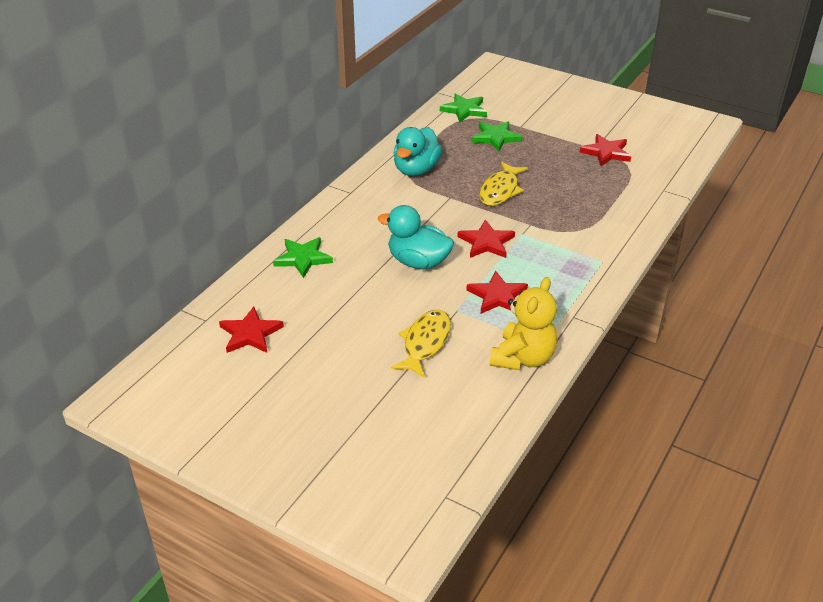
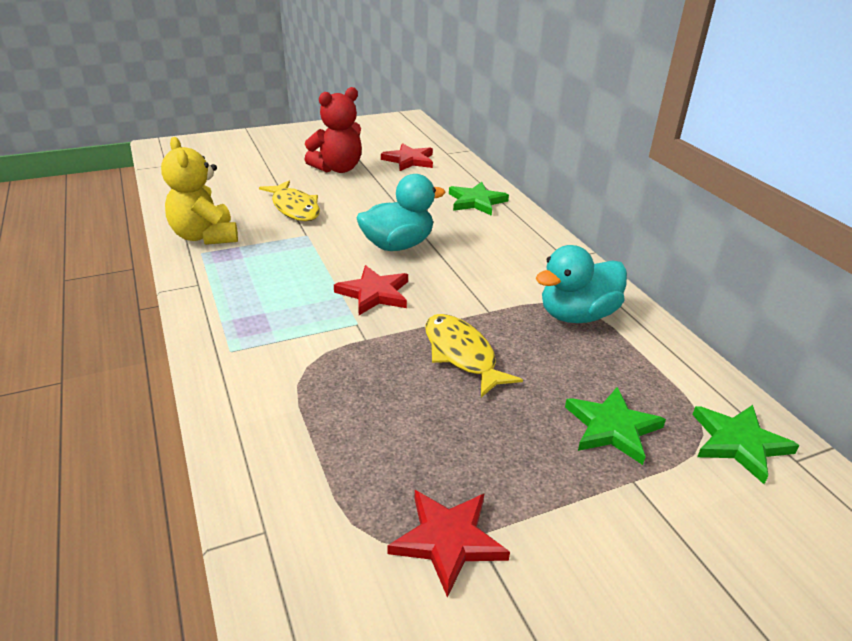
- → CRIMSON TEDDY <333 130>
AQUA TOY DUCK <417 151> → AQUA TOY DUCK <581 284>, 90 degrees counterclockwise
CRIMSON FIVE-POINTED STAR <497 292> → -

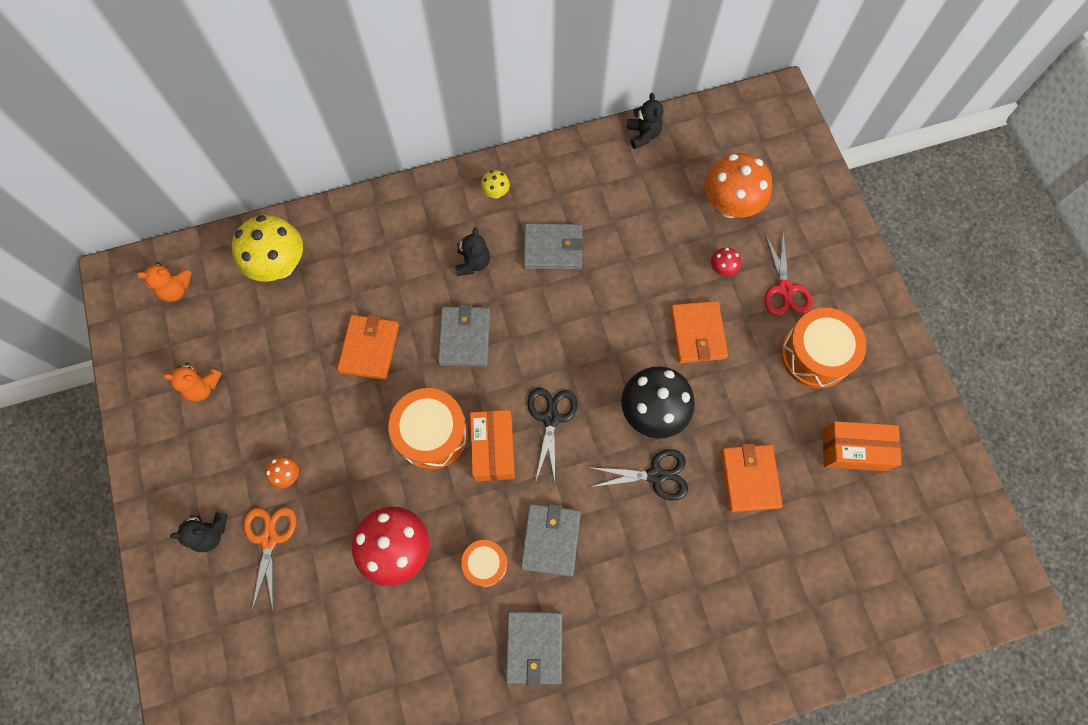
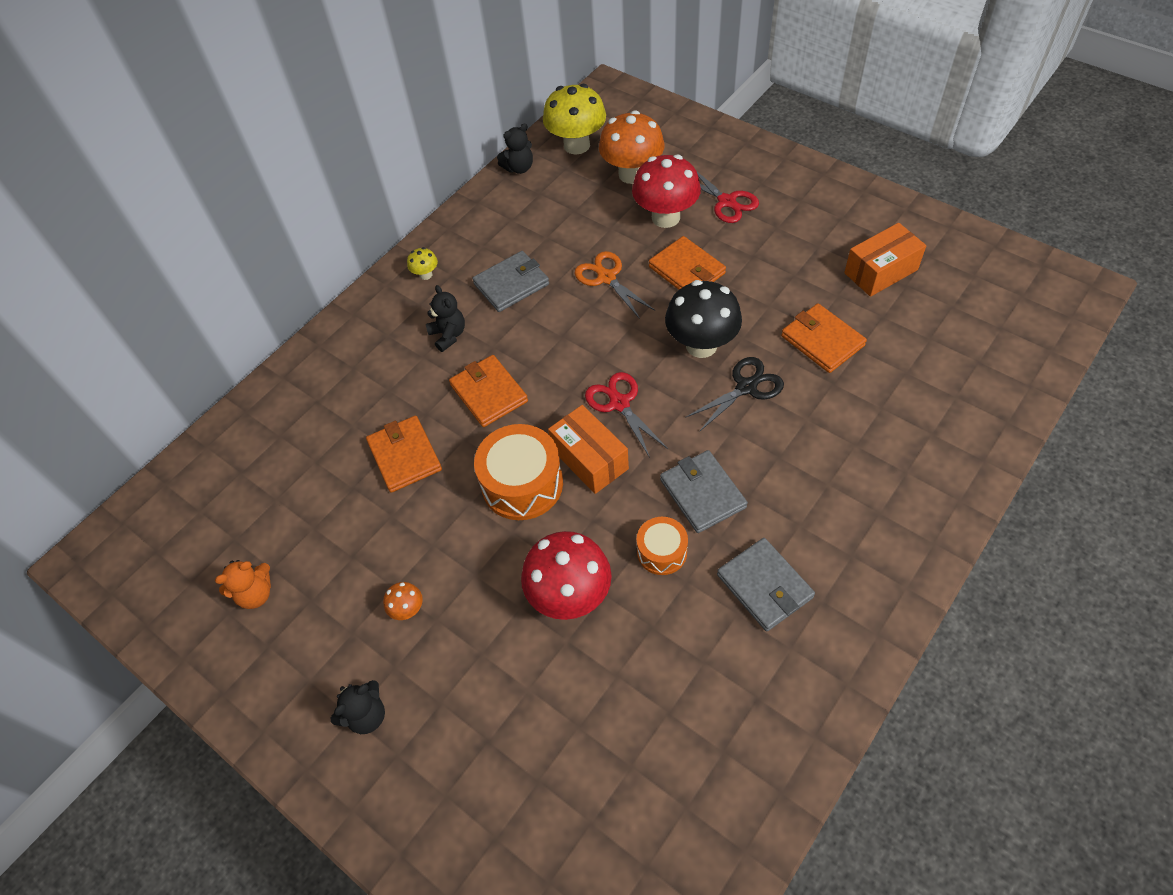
ASH-GREY WALLET <464 335> → BRIGHT ORANGE WALLET <488 391>
JET-BLACK TEDDY <645 121> → JET-BLACK TEDDY <515 149>, 105 degrees clockwise
GOLDEN MUSHROOM <267 248> → GOLDEN MUSHROOM <574 119>, moved
BRIGHT ORANGE PAIR OF SCISSORS <270 559> → BRIGHT ORANGE PAIR OF SCISSORS <615 285>, moved
JET-BLACK PAIR OF SCISSORS <552 434> → CRIMSON PAIR OF SCISSORS <626 415>
CRIMSON MUSHROOM <726 262> → CRIMSON MUSHROOM <666 191>, x2.24
BRIGHT ORANGE TEDDY <164 282> → -
BRIGHT ORANGE DRUM <824 348> → -

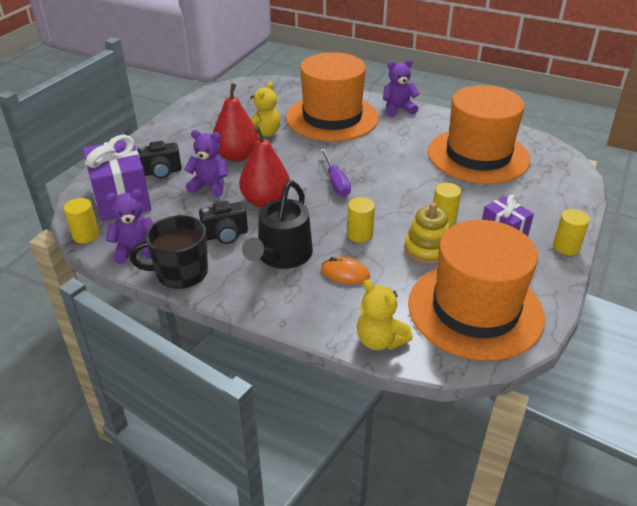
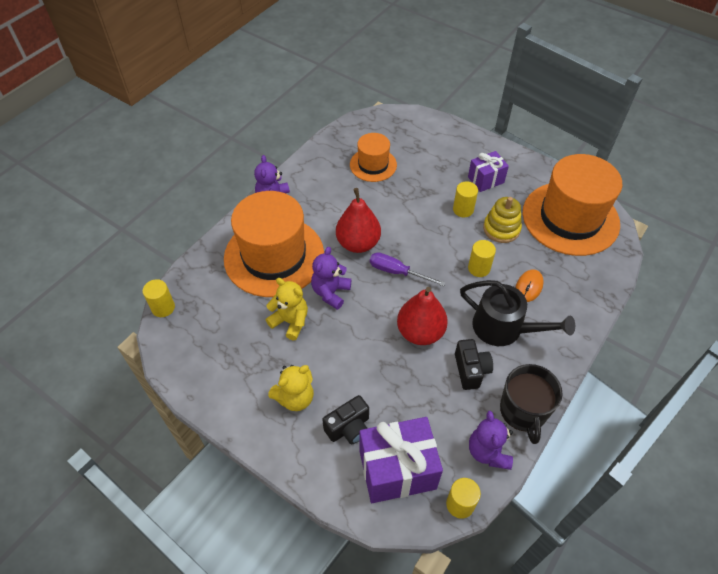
GOLDEN CYLINDER <571 232> → GOLDEN CYLINDER <158 298>, moved
GOLDEN TEDDY <385 315> → GOLDEN TEDDY <291 388>, moved
VIOLET TEDDY <206 163> → VIOLET TEDDY <331 278>, moved
JET-BLACK COMPACT CAMERA <159 160> → JET-BLACK COMPACT CAMERA <345 419>, 60 degrees clockwise
CRIMSON TOY PEAR <235 122> → CRIMSON TOY PEAR <358 220>, moved
BRIGHT ORANGE TALL HAT <479 134> → BRIGHT ORANGE TALL HAT <373 157>, x0.53
VIOLET HAND SCREWDRIVER <335 173> → VIOLET HAND SCREWDRIVER <407 269>, 150 degrees counterclockwise

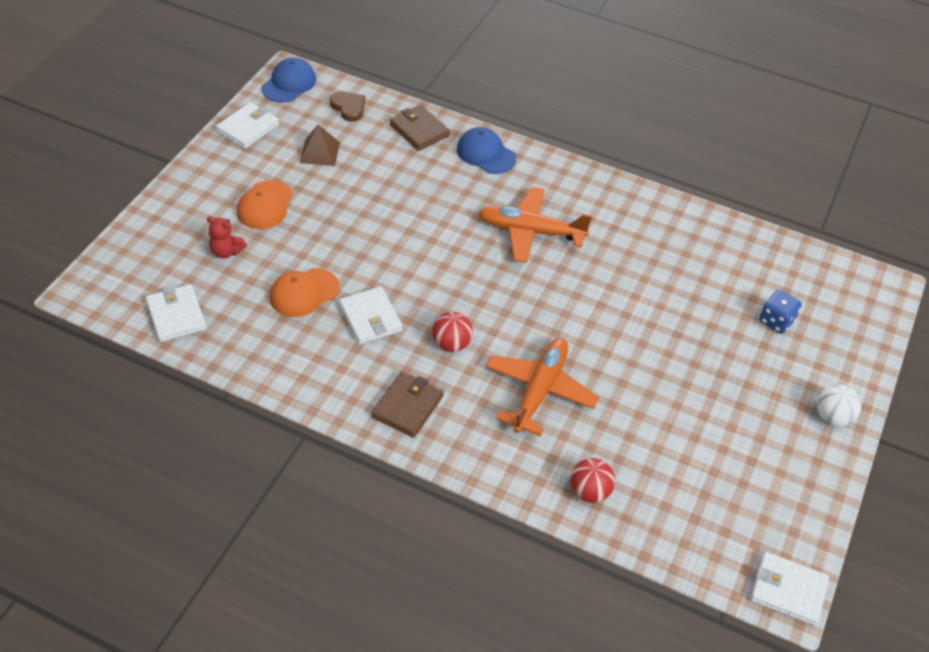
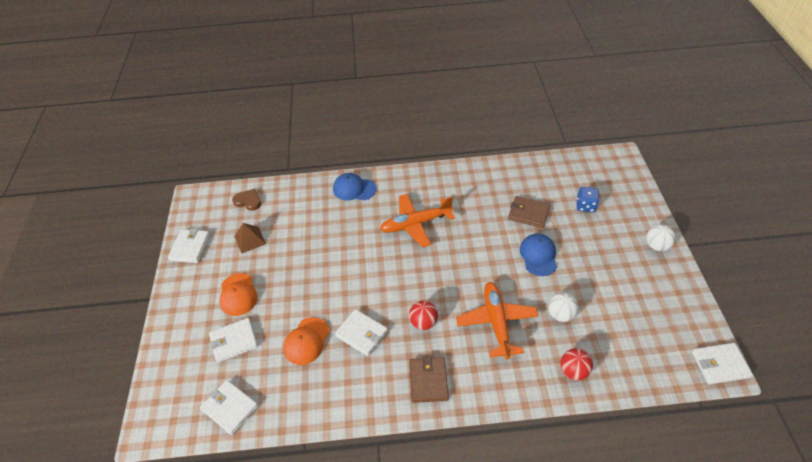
CRIMSON TEDDY <227 237> → SNOW-WHITE WALLET <233 340>
RUSSET WALLET <420 128> → RUSSET WALLET <529 212>, moved
COBALT BASEBALL CAP <289 80> → COBALT BASEBALL CAP <538 255>, moved
- → SNOW-WHITE SPHERE <563 307>

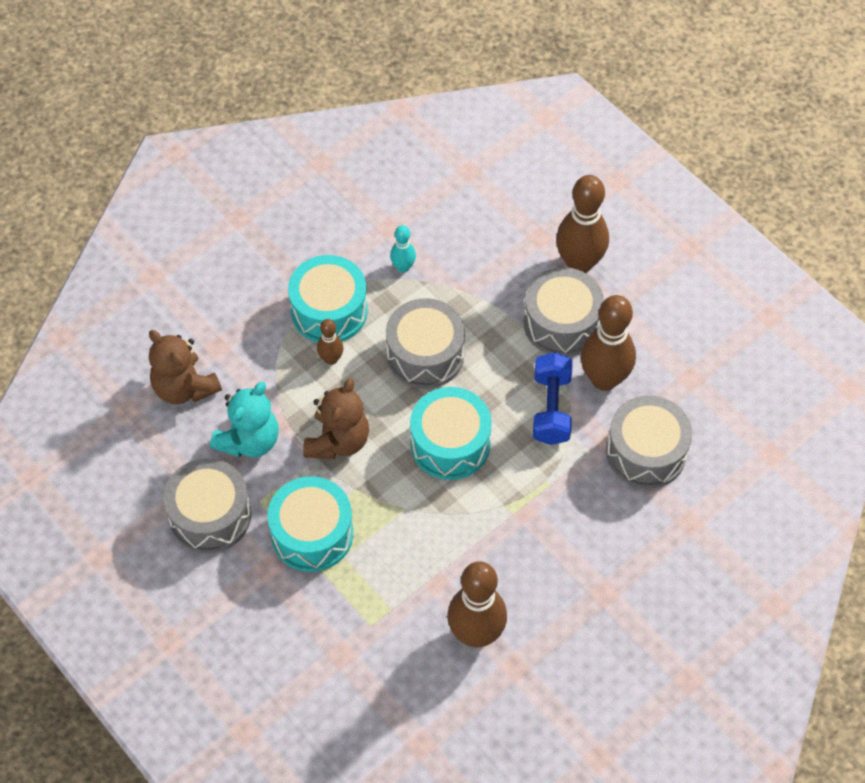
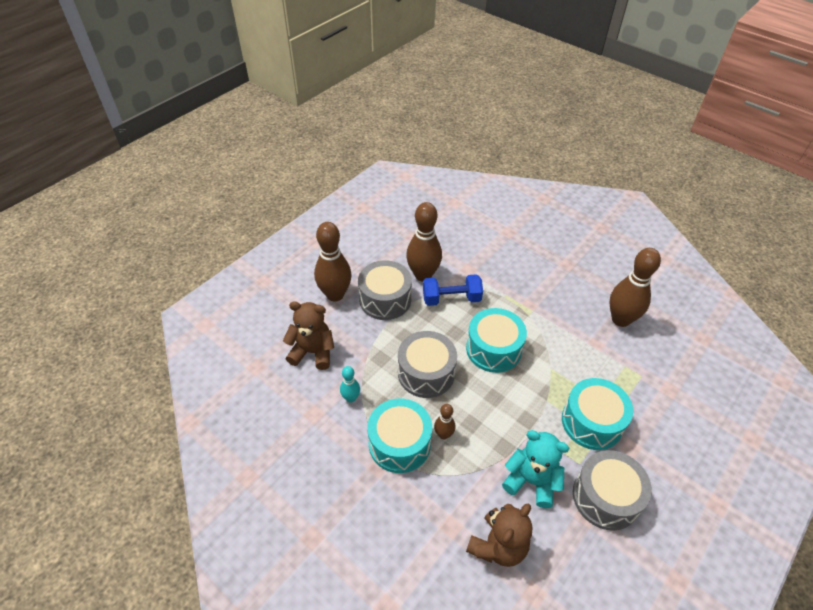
RUSSET TEDDY <336 418> → RUSSET TEDDY <308 335>, moved
ASH-GREY DRUM <649 442> → -

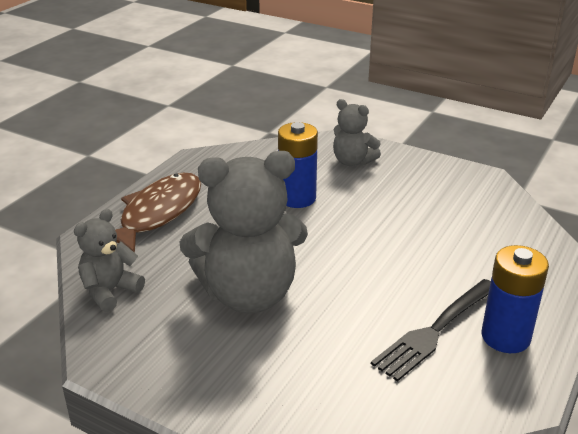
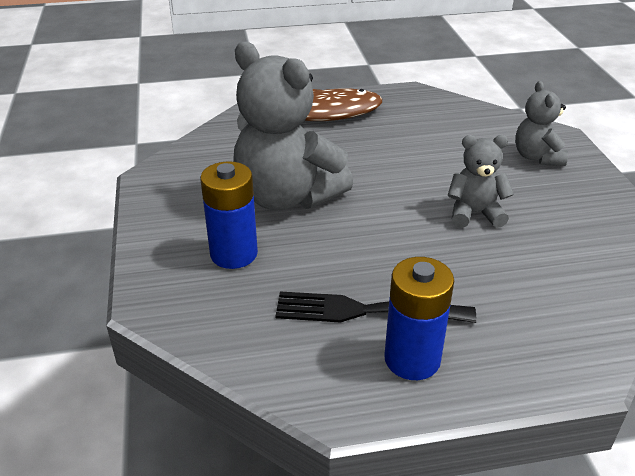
COBALT BATTERY <298 165> → COBALT BATTERY <229 215>, moved
ASH-GREY TEDDY <109 260> → ASH-GREY TEDDY <480 181>, moved

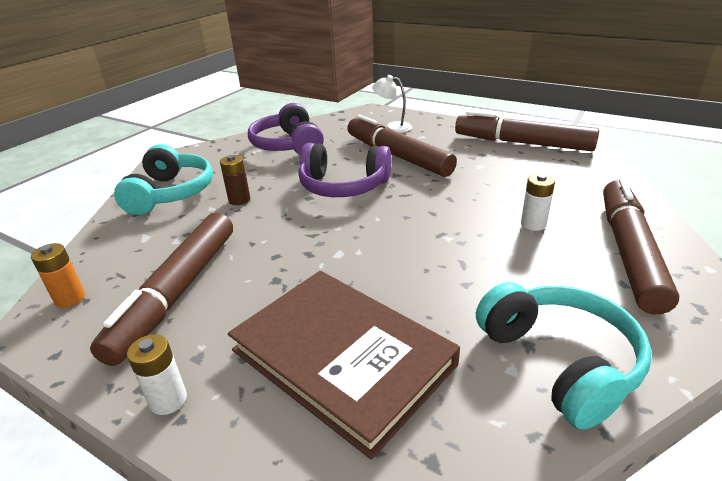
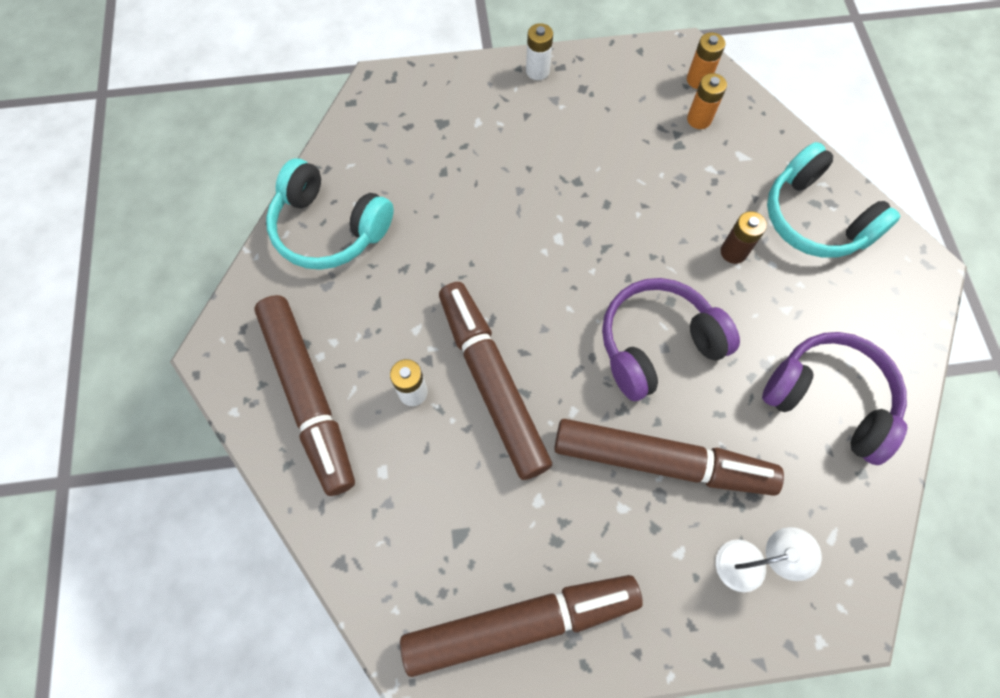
RUSSET MARKER PEN <161 289> → RUSSET MARKER PEN <495 381>, moved
- → BRIGHT ORANGE BATTERY <707 101>
RUSSET BOOK <344 365> → -

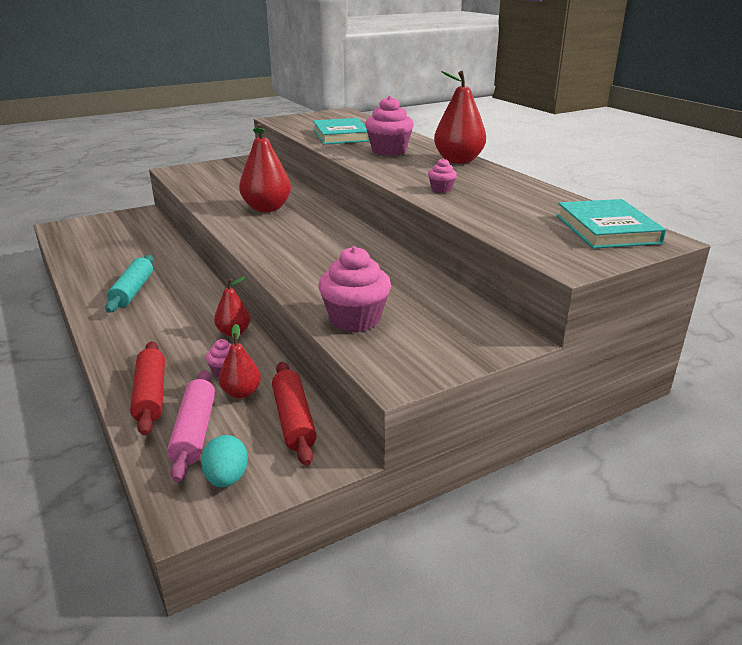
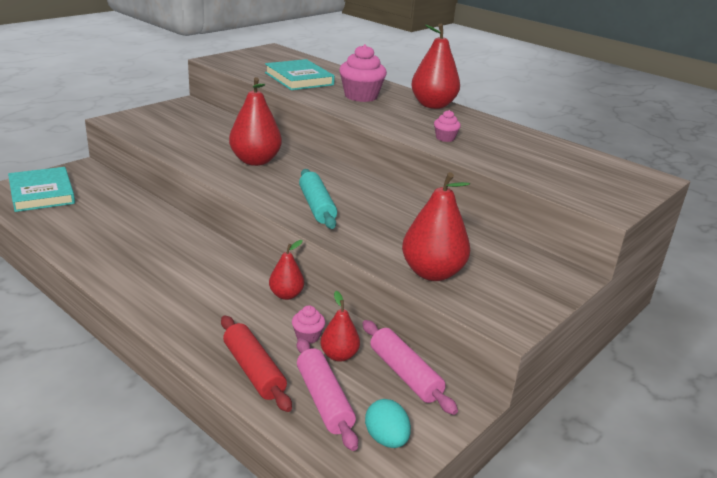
AQUA BOOK <611 224> → AQUA BOOK <41 189>, moved
AQUA DOUGH ROLLER <129 284> → AQUA DOUGH ROLLER <318 199>, moved
CRIMSON DOUGH ROLLER <294 414> → ROSE-PINK DOUGH ROLLER <410 367>
ROSE-PINK CUPCAKE <354 289> → CRIMSON TOY PEAR <436 226>

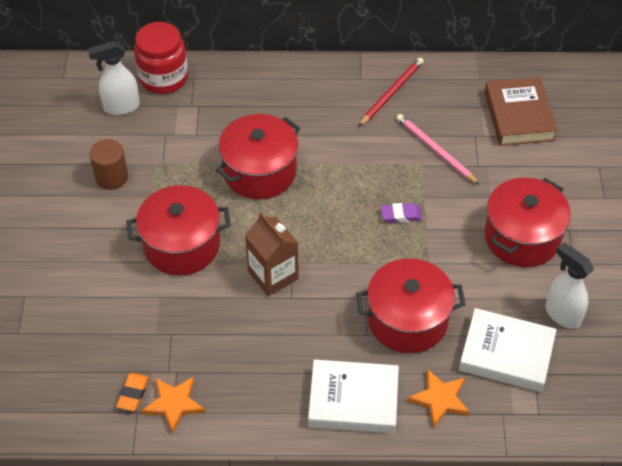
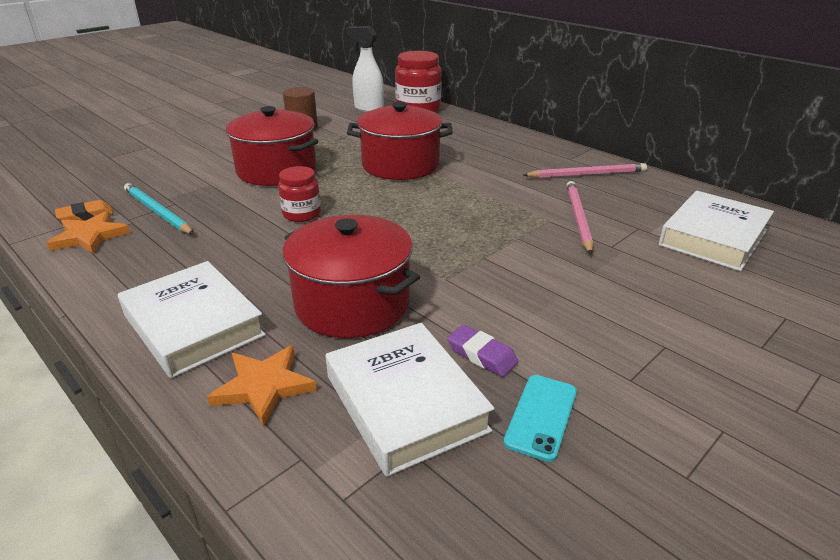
- → AQUA LEAD PENCIL <159 208>
RUSSET CARTON <272 254> → CRIMSON JAR <299 194>
VIOLET ERASER <401 213> → VIOLET ERASER <483 351>, moved
SNOW-WHITE SPRAY CLEANER <569 285> → AQUA PHONE <540 418>
CRIMSON LEAD PENCIL <391 92> → ROSE-PINK LEAD PENCIL <585 170>
RUSSET BOOK <521 111> → SNOW-WHITE BOOK <716 231>
CRIMSON POT <527 222> → -

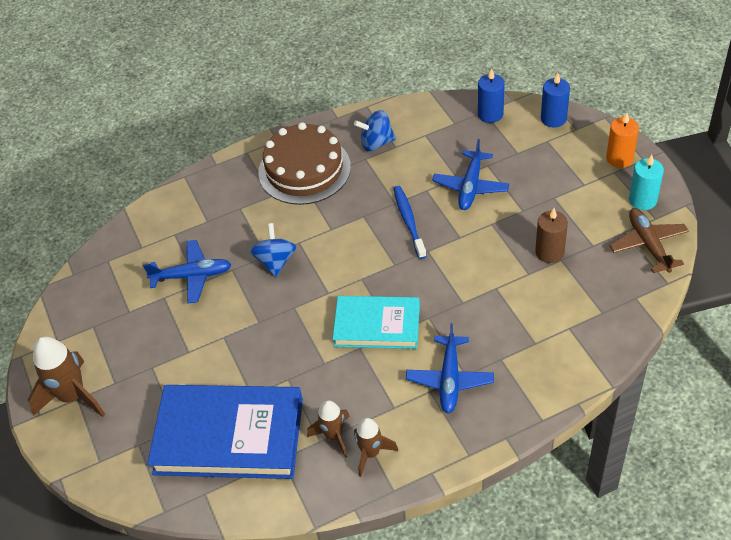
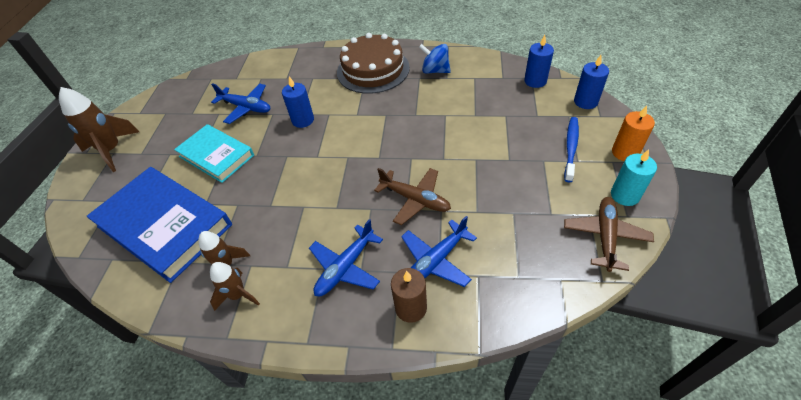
AQUA BOOK <376 322> → AQUA BOOK <214 153>, moved
COBALT SPINNING TOP <273 250> → COBALT WAX CANDLE <298 102>
- → RUSSET AEROPLANE <412 196>
RUSSET WAX CANDLE <551 235> → RUSSET WAX CANDLE <409 295>, moved
COBALT AEROPLANE <470 174> → COBALT AEROPLANE <439 251>, moved
COBALT TOOTHBRUSH <410 222> → COBALT TOOTHBRUSH <571 149>, moved

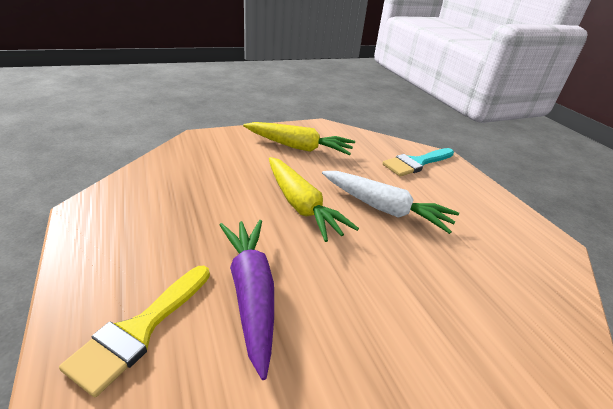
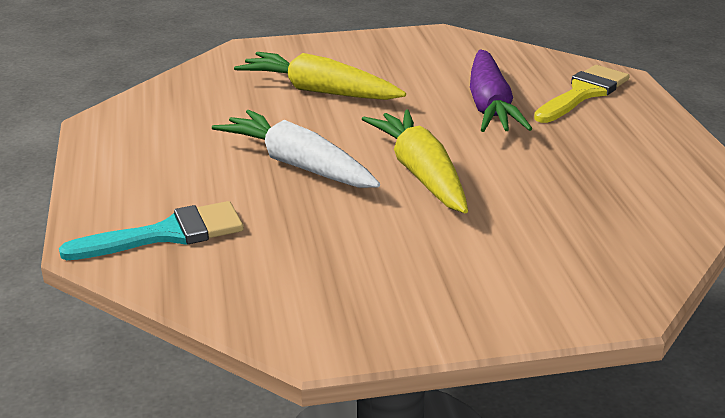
GOLDEN ROOT VEGETABLE <299 138> → GOLDEN ROOT VEGETABLE <320 76>, moved

